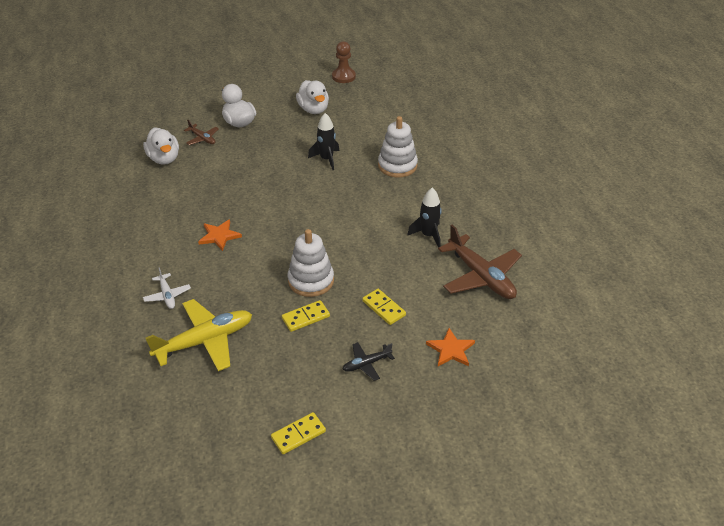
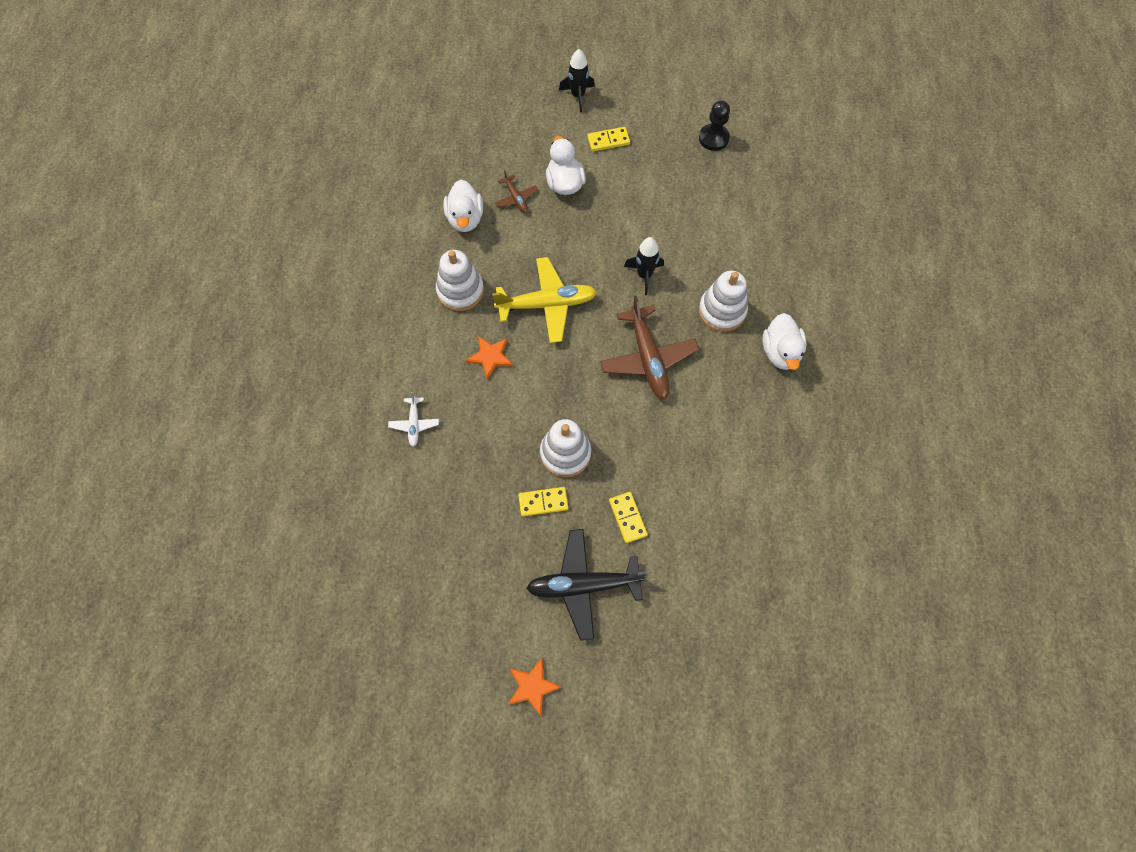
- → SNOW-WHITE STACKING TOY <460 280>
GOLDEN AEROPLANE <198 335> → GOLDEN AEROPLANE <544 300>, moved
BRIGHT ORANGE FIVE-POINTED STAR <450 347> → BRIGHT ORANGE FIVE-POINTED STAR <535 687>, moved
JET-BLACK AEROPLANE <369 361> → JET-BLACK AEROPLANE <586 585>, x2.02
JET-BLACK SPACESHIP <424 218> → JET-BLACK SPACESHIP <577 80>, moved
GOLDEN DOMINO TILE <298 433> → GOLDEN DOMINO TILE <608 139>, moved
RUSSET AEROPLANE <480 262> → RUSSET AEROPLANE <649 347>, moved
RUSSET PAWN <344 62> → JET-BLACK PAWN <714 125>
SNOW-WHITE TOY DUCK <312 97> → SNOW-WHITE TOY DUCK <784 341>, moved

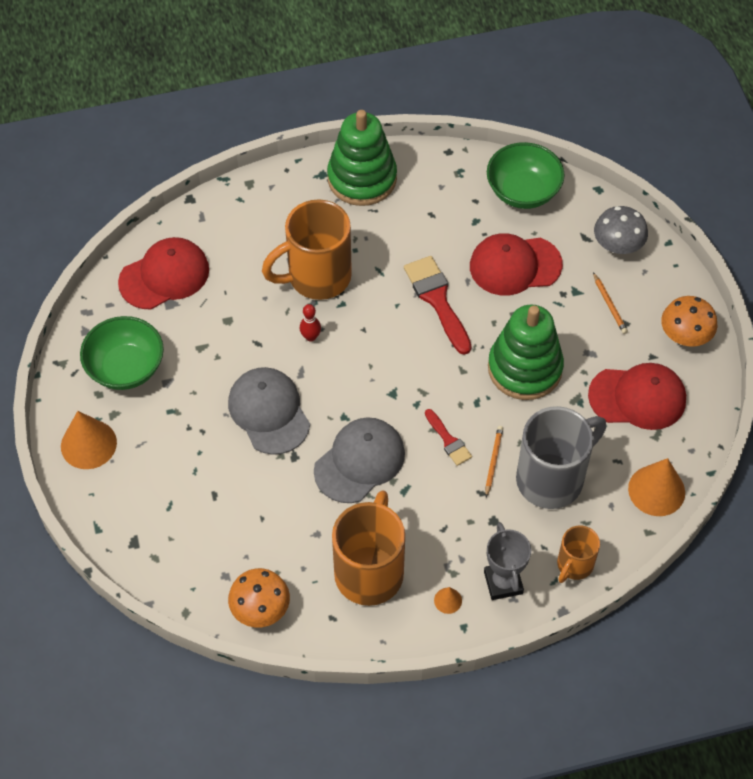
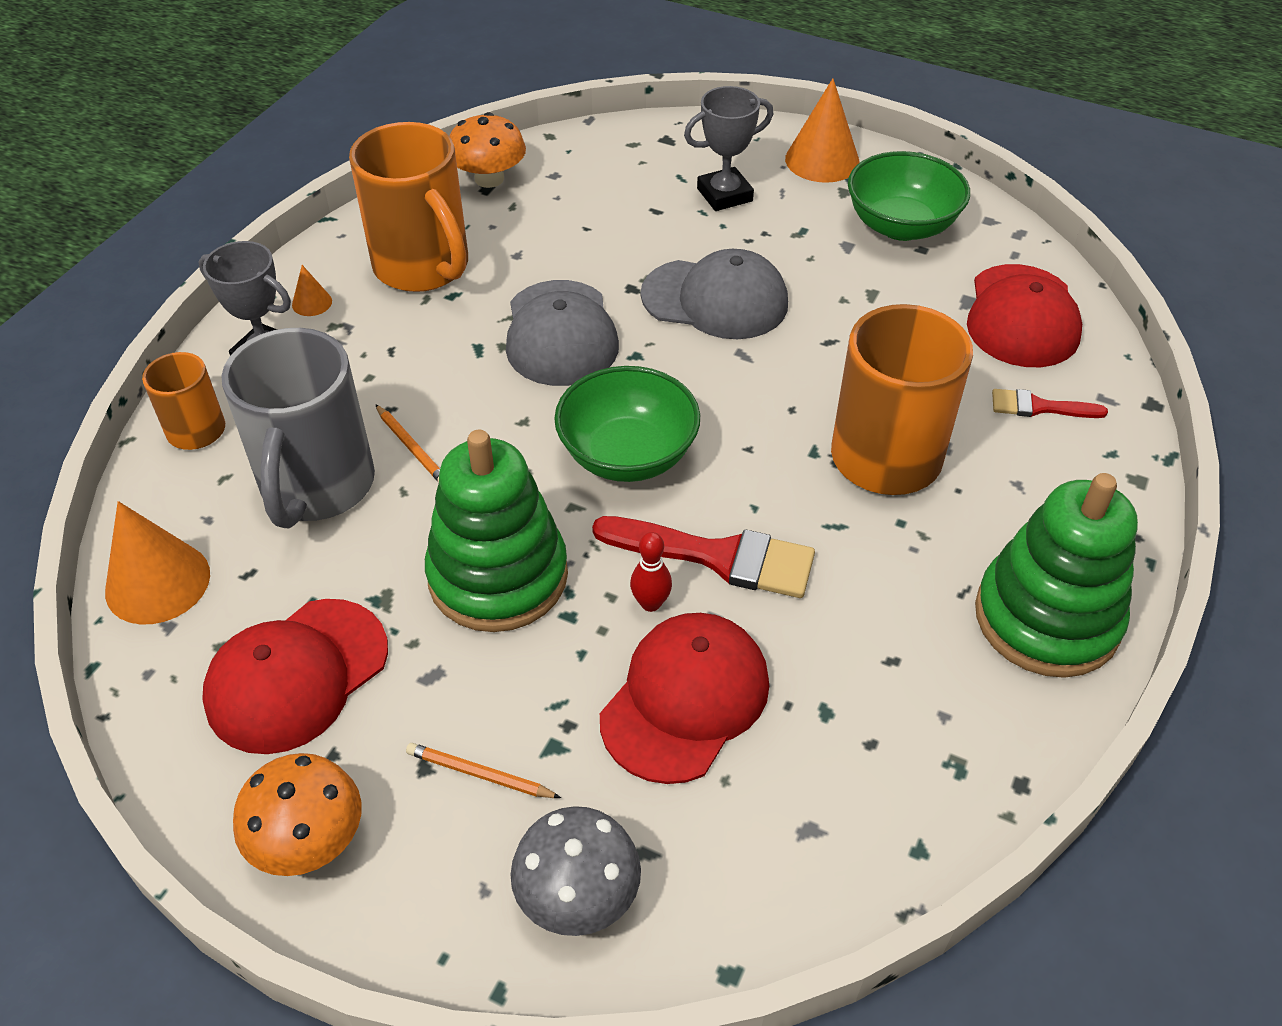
EMERALD DEEP DISH <526 175> → EMERALD DEEP DISH <627 424>, moved
CRIMSON SKITTLE <310 323> → CRIMSON SKITTLE <651 572>, moved
- → ASH-GREY TROPHY <728 148>
CRIMSON PAINTBRUSH <448 437> → CRIMSON PAINTBRUSH <1050 403>, moved

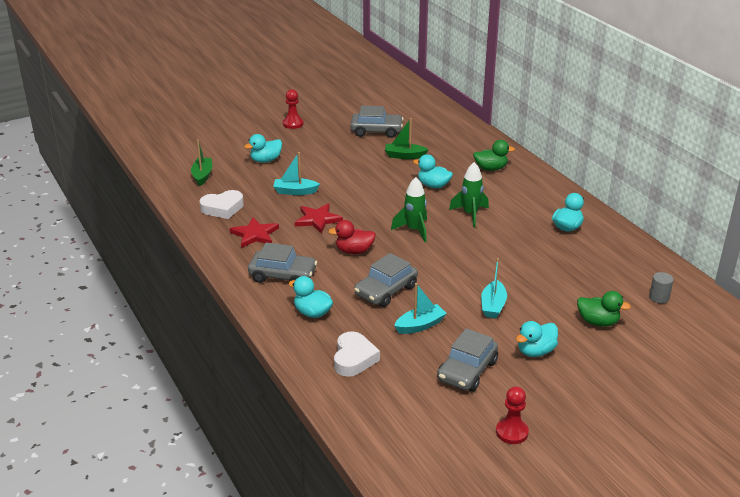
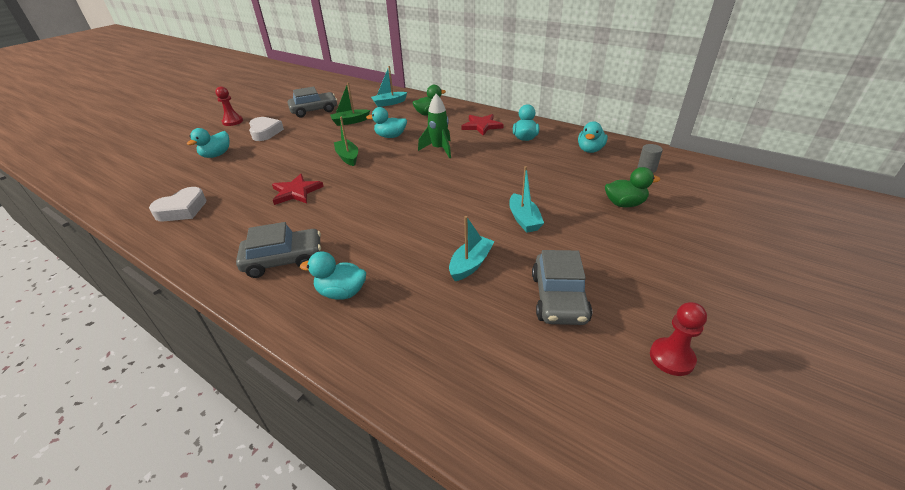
SNOW-WHITE HEART SHAPE <357 354> → SNOW-WHITE HEART SHAPE <266 129>, moved
EMERALD SAILBOAT <201 162> → EMERALD SAILBOAT <346 141>, moved
AQUA SAILBOAT <296 173> → AQUA SAILBOAT <389 86>, moved
CRIMSON FIVE-POINTED STAR <254 232> → CRIMSON FIVE-POINTED STAR <483 125>, moved
AQUA TOY DUCK <537 339> → AQUA TOY DUCK <593 137>, moved
CRIMSON TOY DUCK <352 237> → -
ASH-GREY AUTOMOBILE <386 280> → -
EMERALD SPACESHIP <409 209> → -

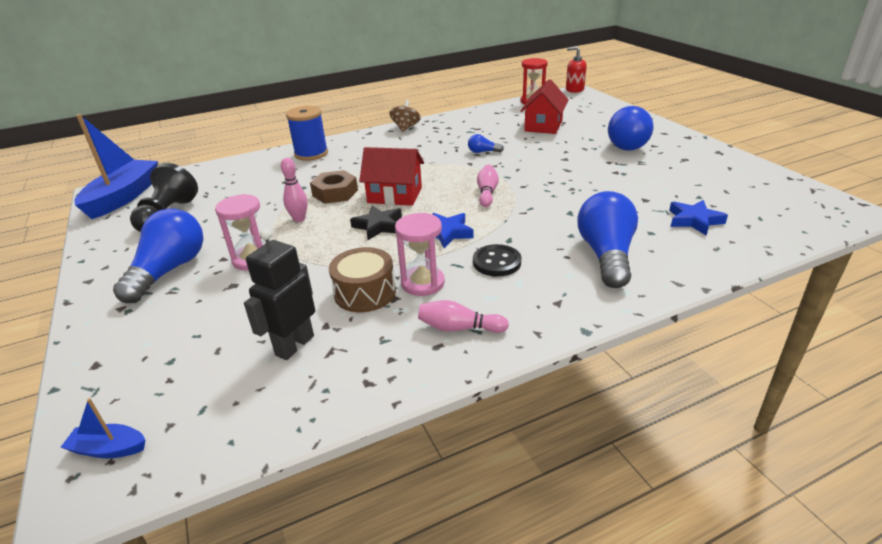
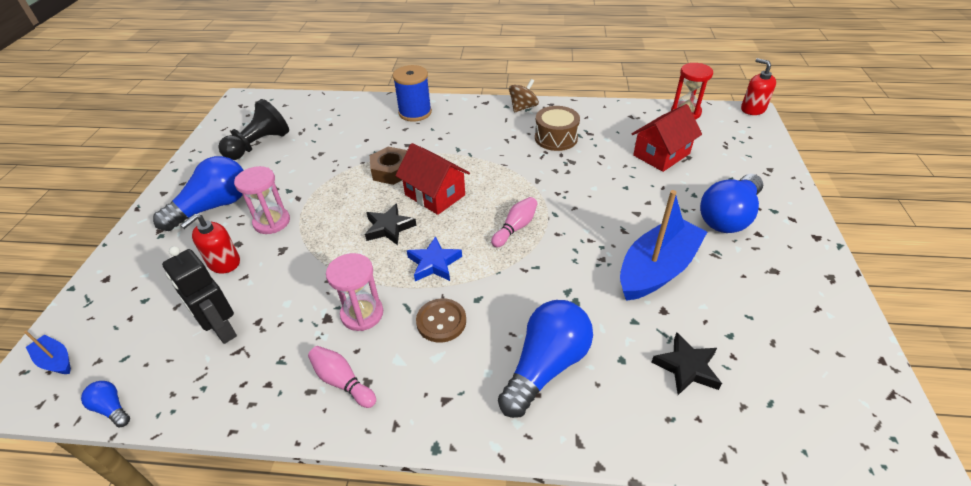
COBALT BULB <486 143> → COBALT BULB <105 404>, moved
JET-BLACK TOY ROBOT <279 294> → JET-BLACK TOY ROBOT <199 295>, 105 degrees counterclockwise
- → CRIMSON PUMP BOTTLE <210 244>
JET-BLACK SEWING BUTTON <497 260> → RUSSET SEWING BUTTON <441 320>
RUSSET DRUM <362 279> → RUSSET DRUM <557 128>, moved
COBALT SAILBOAT <116 166> → COBALT SAILBOAT <663 245>, moved
COBALT FIVE-POINTED STAR <698 218> → JET-BLACK FIVE-POINTED STAR <686 364>
ROSE-PINK SKITTLE <294 190> → -

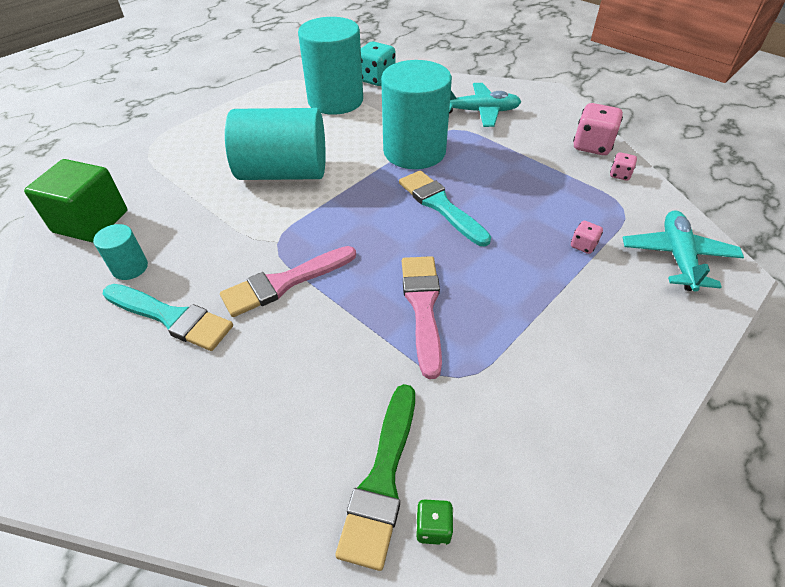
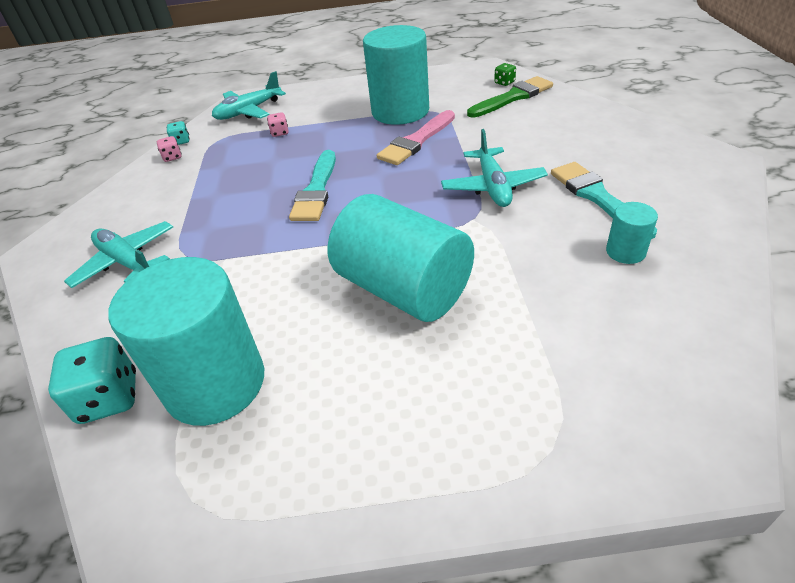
- → AQUA DIE <178 133>
AQUA CYLINDER <416 114> → AQUA CYLINDER <396 75>, moved
ROSE-PINK PAINTBRUSH <288 281> → AQUA AEROPLANE <494 168>
EMERALD SOLID CUBE <75 201> → -
ROSE-PINK DIE <598 129> → -

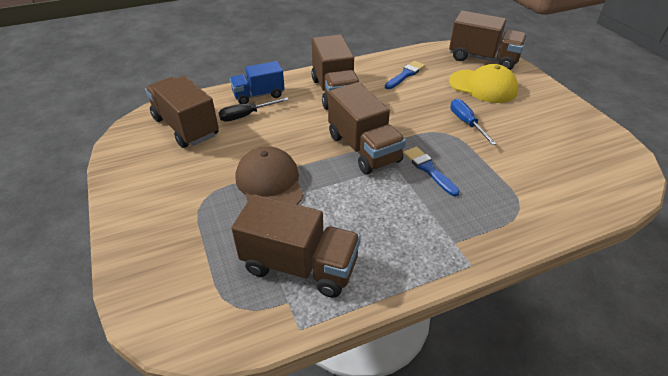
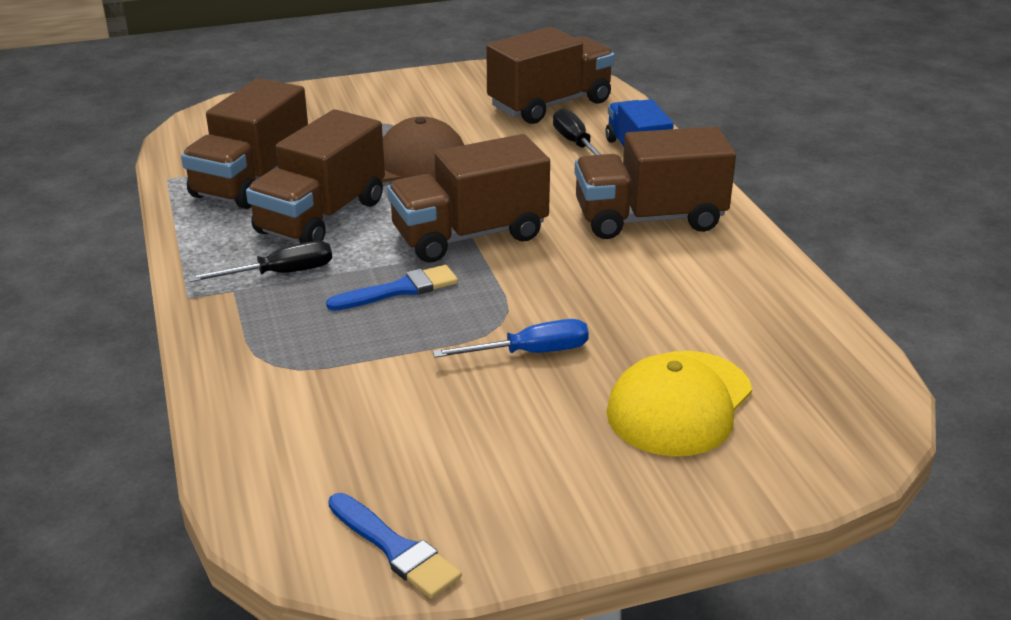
- → JET-BLACK HAND SCREWDRIVER <260 261>
RUSSET LORRY <488 40> → RUSSET LORRY <315 176>, moved
COBALT PAINTBRUSH <405 75> → COBALT PAINTBRUSH <395 546>, moved

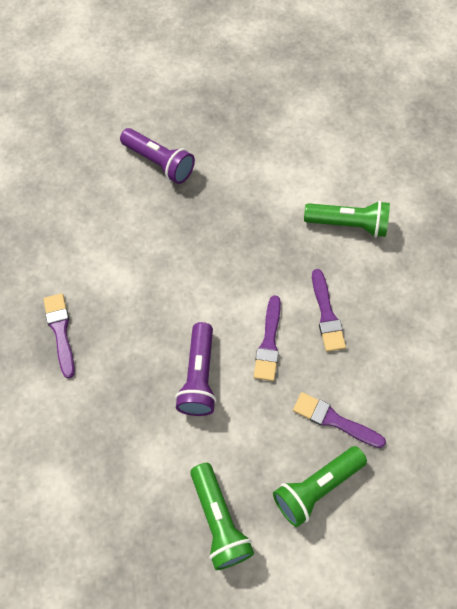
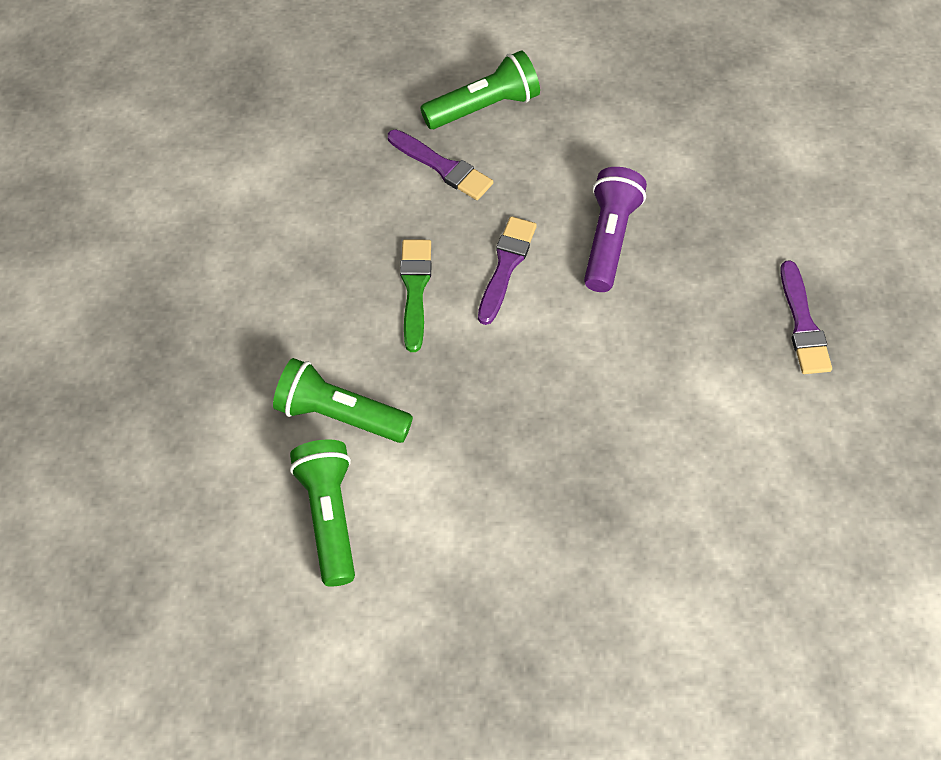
EMERALD FLASHLIGHT <222 516> → EMERALD FLASHLIGHT <322 513>, moved
VIOLET PAINTBRUSH <329 310> → EMERALD PAINTBRUSH <415 295>
VIOLET FLASHLIGHT <157 156> → -

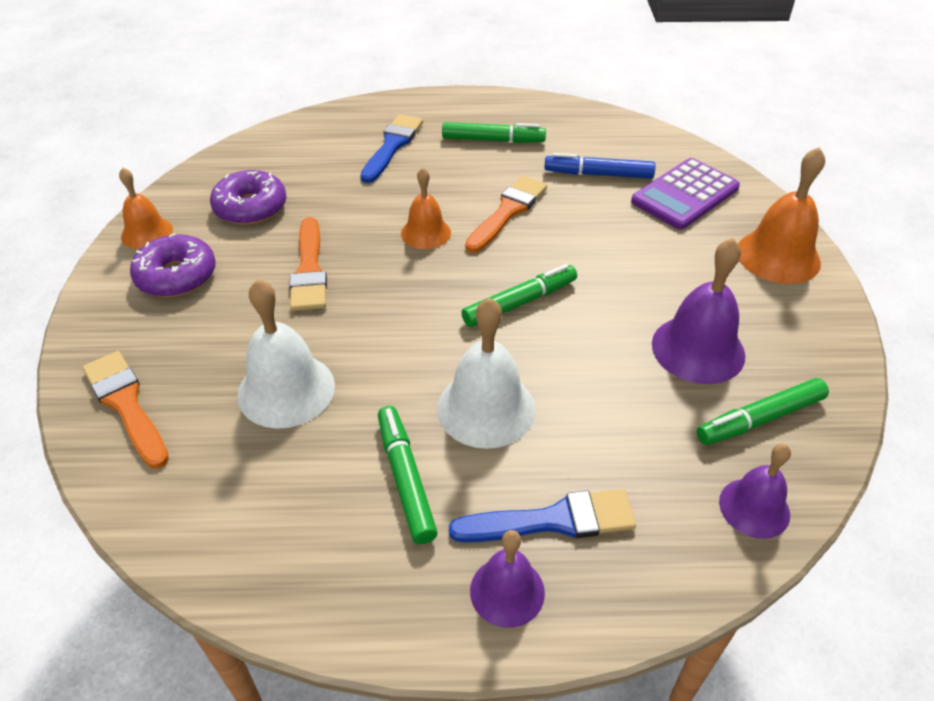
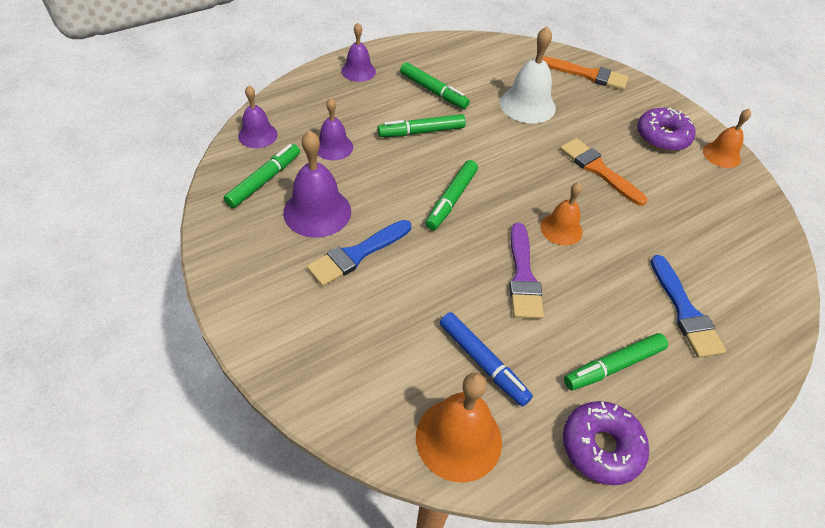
COBALT PAINTBRUSH <542 515> → COBALT PAINTBRUSH <359 253>, moved
- → VIOLET BELL <335 129>
SNOW-WHITE BELL <486 373> → EMERALD MARKER PEN <421 125>
BRIGHT ORANGE BELL <781 215> → BRIGHT ORANGE BELL <459 427>, moved
COBALT MARKER PEN <600 166> → COBALT MARKER PEN <486 359>, 75 degrees clockwise
BRIGHT ORANGE PAINTBRUSH <506 214> → VIOLET PAINTBRUSH <526 271>
VIOLET DOUGHNUT <248 197> → VIOLET DOUGHNUT <606 443>, moved
VIOLET POCKET CALCULATOR <685 194> → -

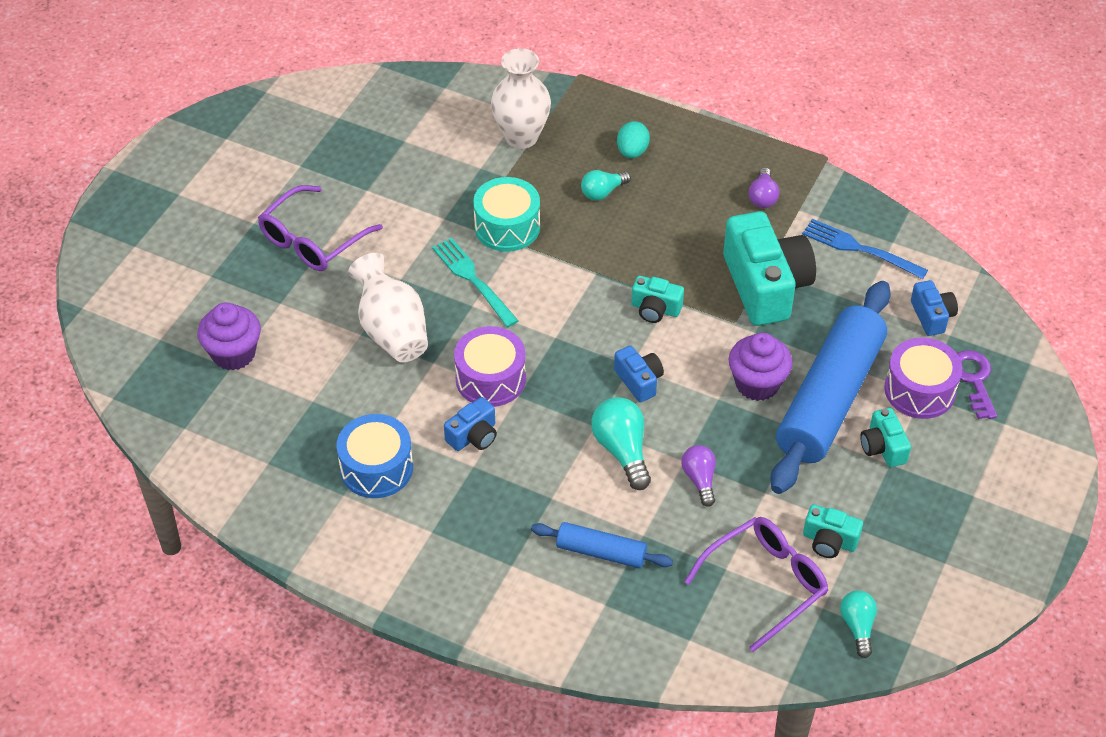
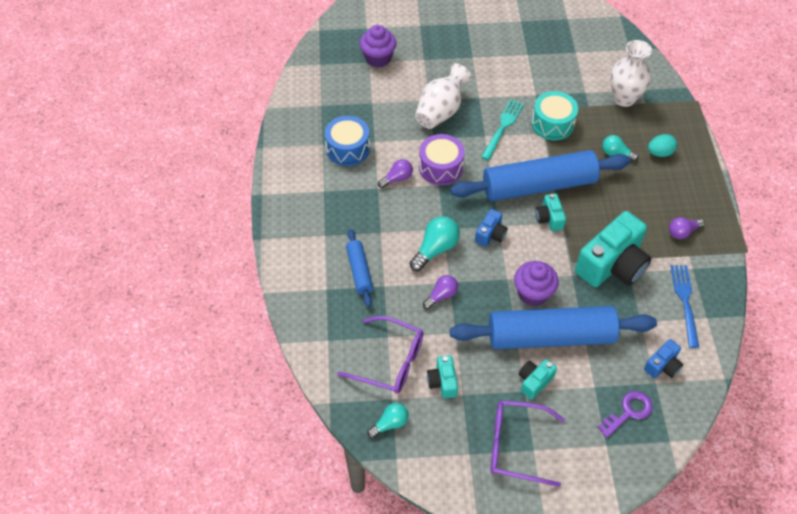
COBALT COMPACT CAMERA <470 424> → VIOLET BULB <395 173>
- → COBALT DOUGH ROLLER <540 175>
VIOLET GLASSES <320 228> → VIOLET GLASSES <527 443>, moved
VIOLET DRUM <923 378> → -

